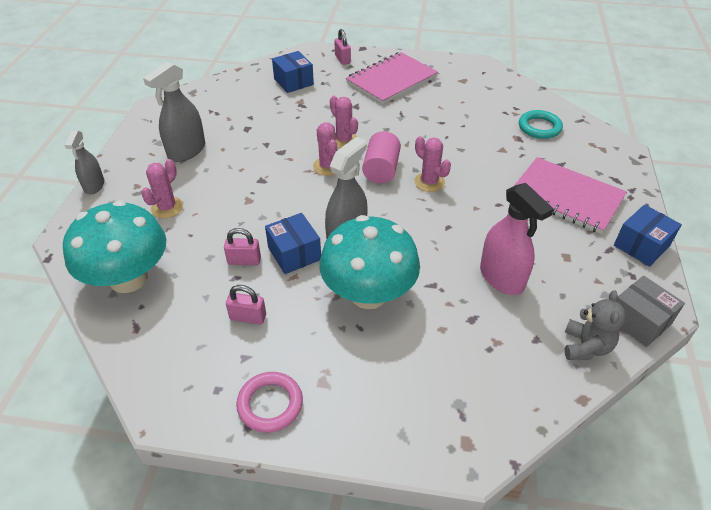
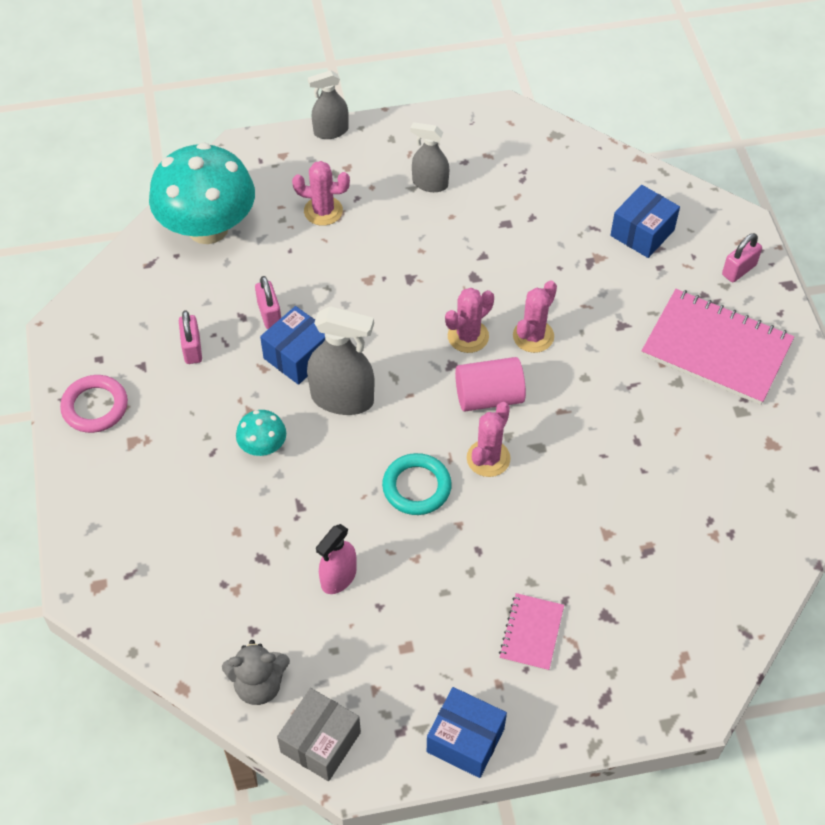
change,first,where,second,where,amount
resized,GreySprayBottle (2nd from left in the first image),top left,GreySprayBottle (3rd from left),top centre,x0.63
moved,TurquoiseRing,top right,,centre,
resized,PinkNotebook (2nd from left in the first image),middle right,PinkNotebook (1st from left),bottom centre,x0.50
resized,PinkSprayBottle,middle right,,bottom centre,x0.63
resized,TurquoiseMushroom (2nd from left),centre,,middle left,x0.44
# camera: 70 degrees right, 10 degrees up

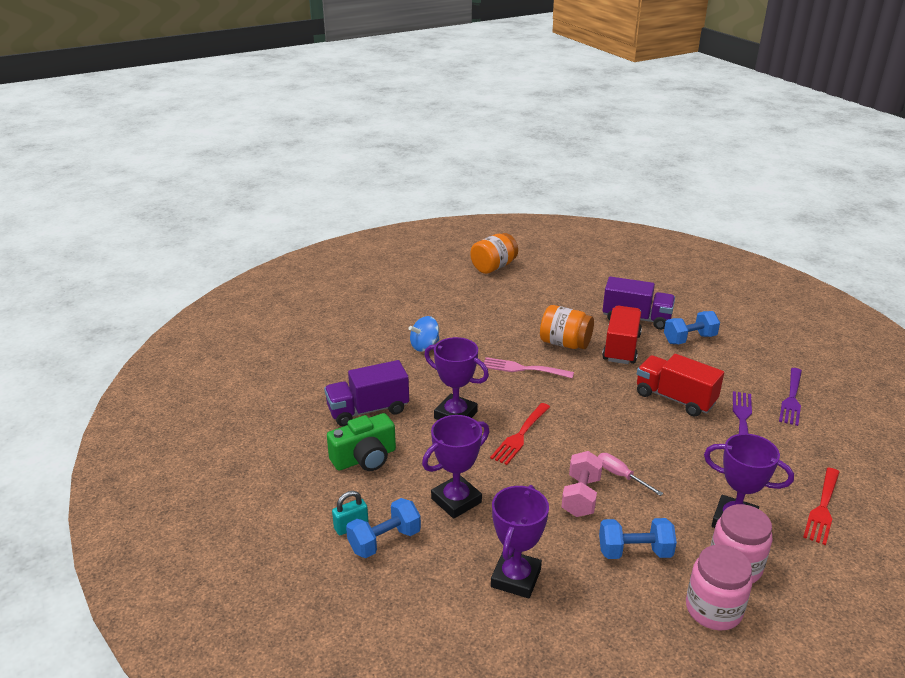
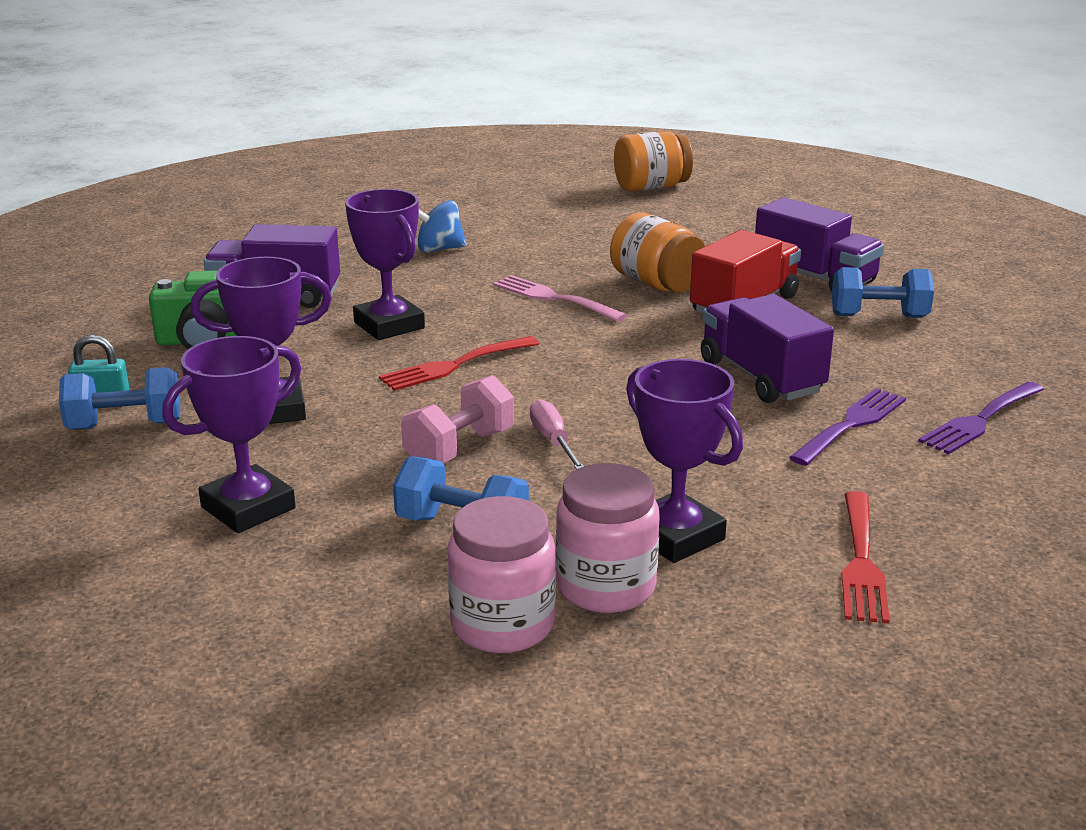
change,first,where,second,where,amount
recoloured,RedTruck (2nd from left),middle right,PurpleTruck (2nd from left),middle right,
turned,RedFork (2nd from left),bottom right,,bottom right,45 degrees counterclockwise
# camera: 25 degrees right, 5 degrees down

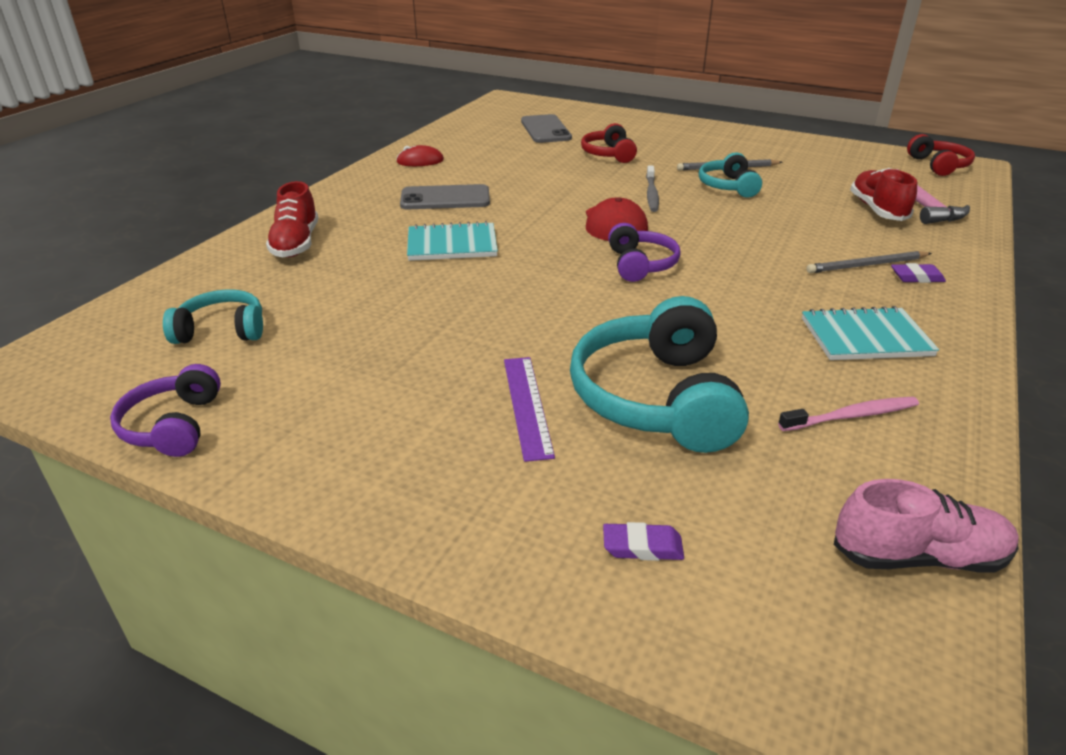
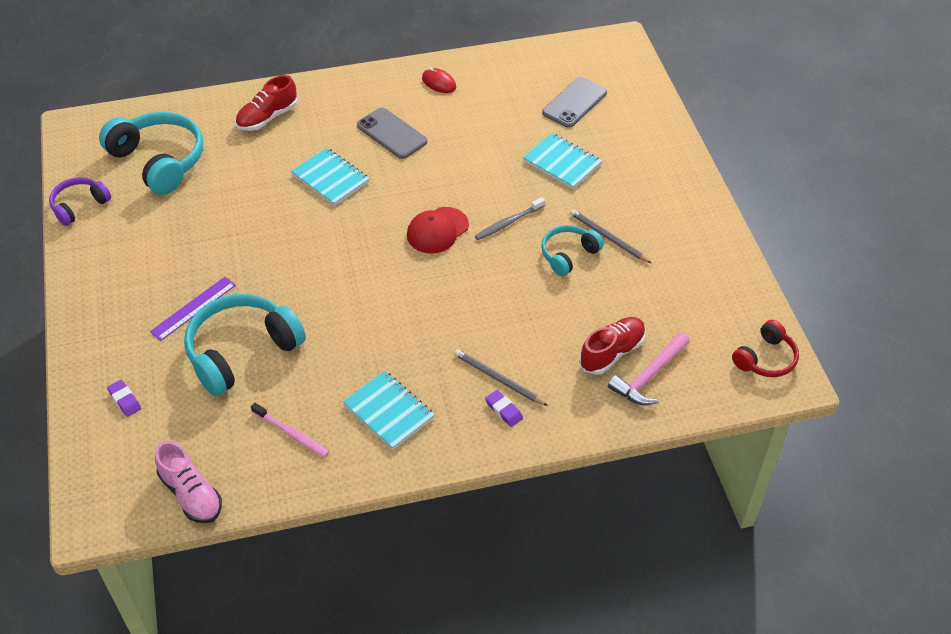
change,first,where,second,where,amount
replaced,RedHeadphones (1st from left),top centre,TurquoiseNotebook (3rd from left),top centre,
removed,PurpleHeadphones (2nd from left),centre,,,
resized,TurquoiseHeadphones (1st from left),middle left,,top left,x1.79
# camera: 50 degrees right, 15 degrees up

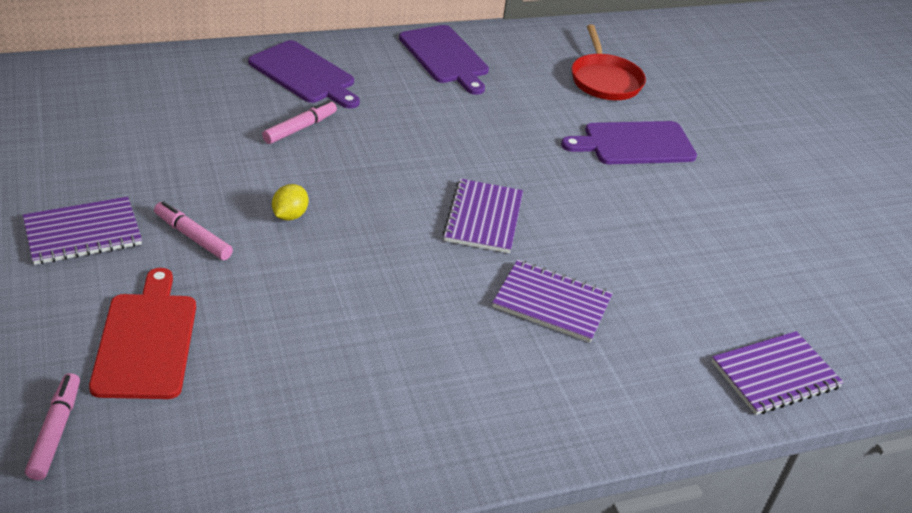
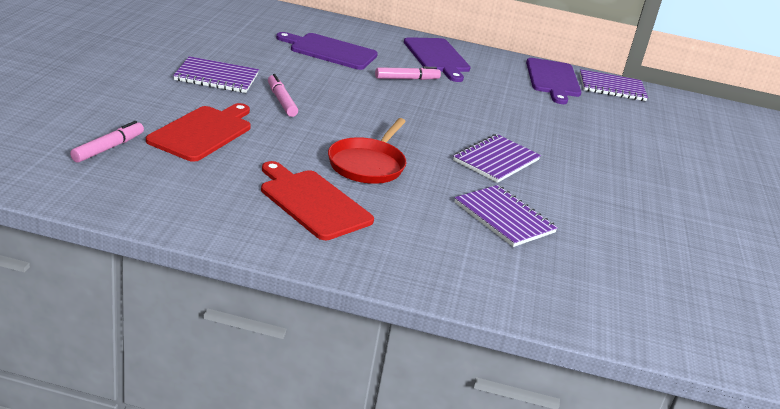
change,first,where,second,where,amount
moved,RedPan,top right,,centre,
moved,PurpleCuttingBoard (3rd from left in the first image),top right,PurpleCuttingBoard (1st from left),top centre,
removed,YellowLemon,middle left,,,
moved,PurpleNotebook (4th from left),bottom right,,top right,
added,,,RedCuttingBoard (2nd from left),centre,
# camera: 30 degrees right, 10 degrees down

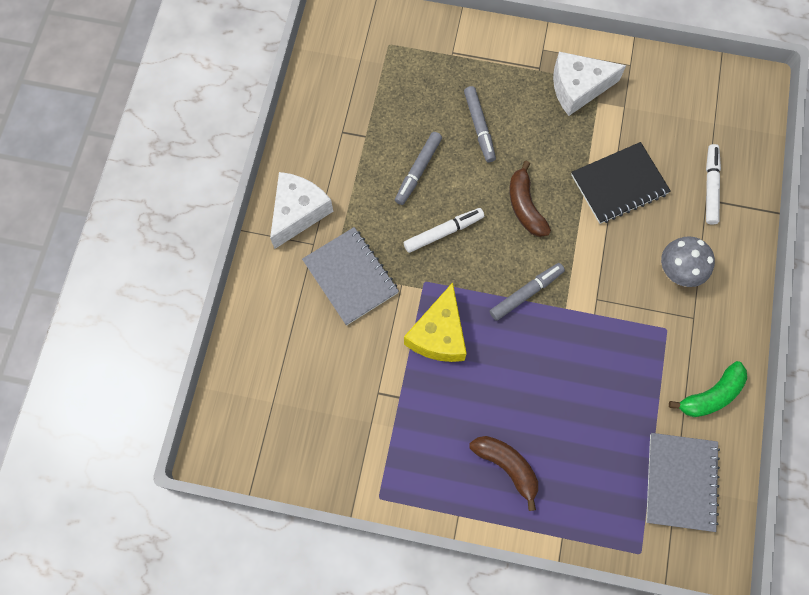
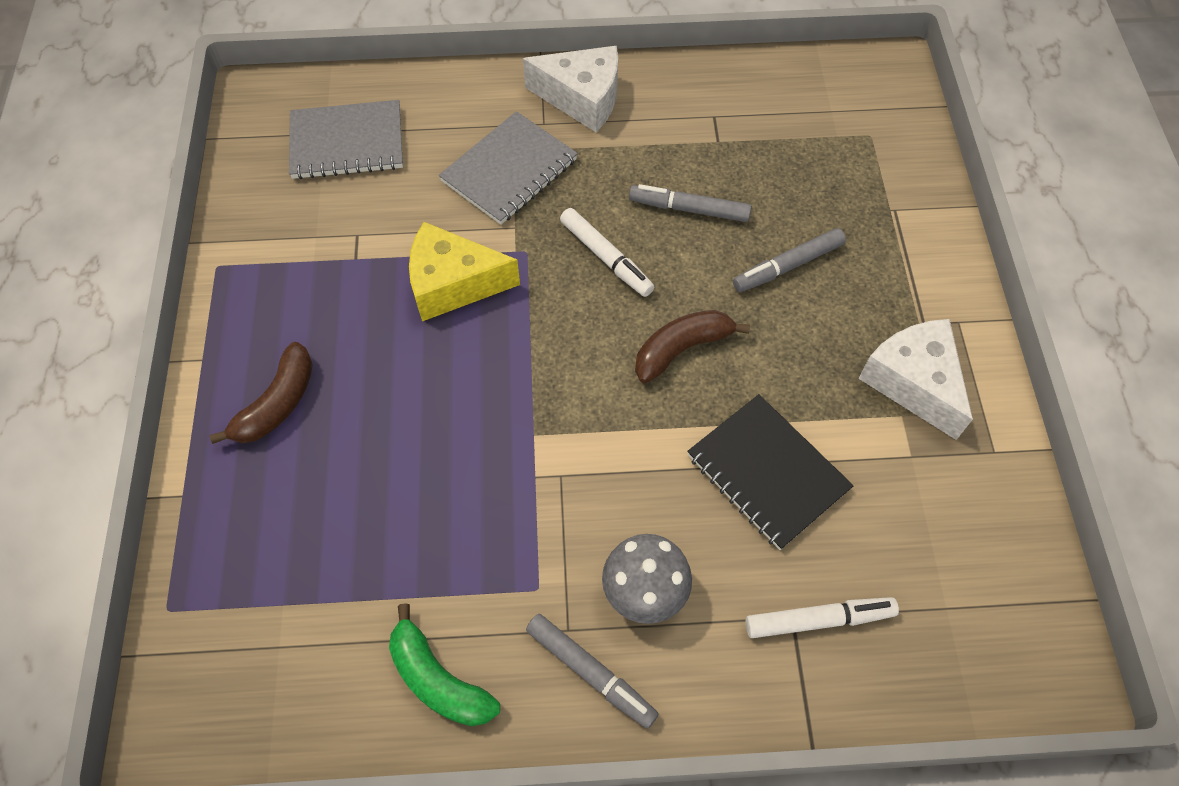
change,first,where,second,where,amount
moved,GreyMarker (3rd from left in the first image),centre,GreyMarker (1st from left),bottom centre,
moved,GreyNotebook (2nd from left in the first image),bottom right,GreyNotebook (1st from left),top left,
# camera: 75 degrees right, 10 degrees down

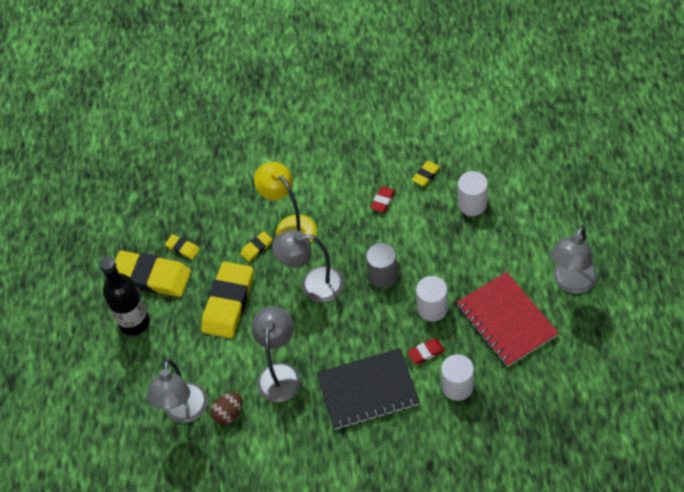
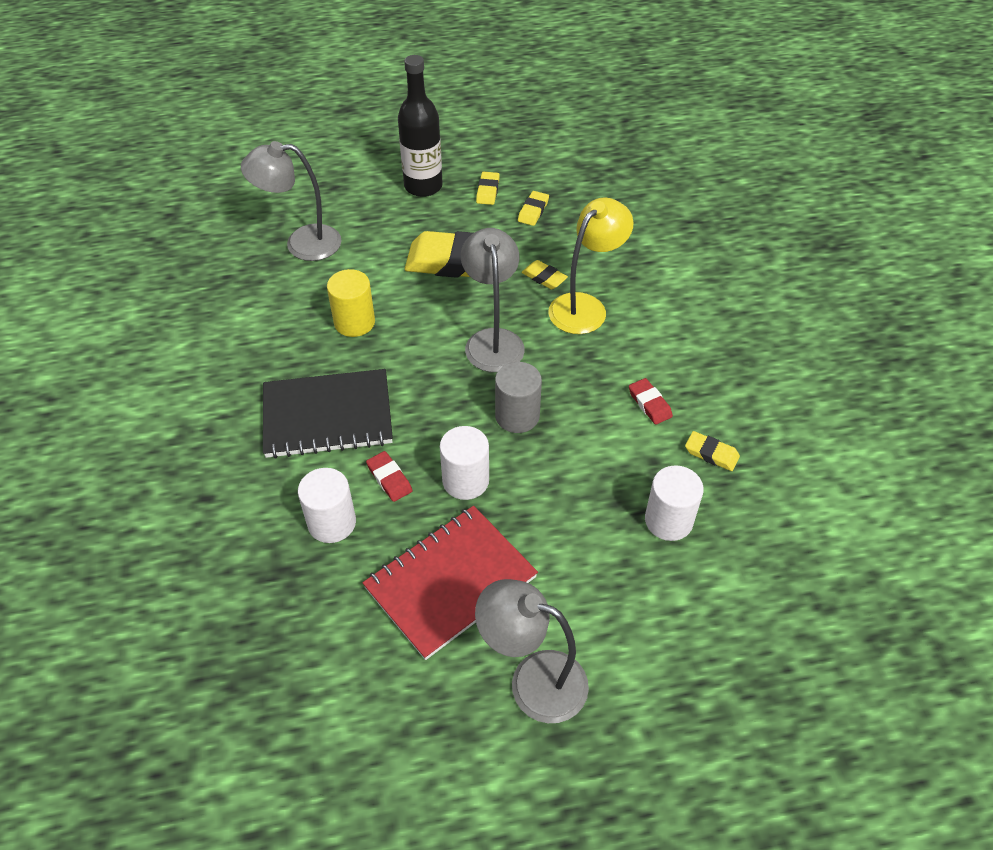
change,first,where,second,where,amount
turned,RedEraser (1st from left in the first image),centre,RedEraser (2nd from left),centre,45 degrees clockwise
resized,YellowEraser (1st from left in the first image),middle left,YellowEraser (2nd from left),top centre,x0.44
replaced,GreyLamp (2nd from left),bottom centre,YellowCylinder,centre,
turned,BlackNotebook,bottom centre,,middle left,75 degrees counterclockwise
removed,BrownEgg,bottom left,,,
# camera: 75 degrees right, 5 degrees down

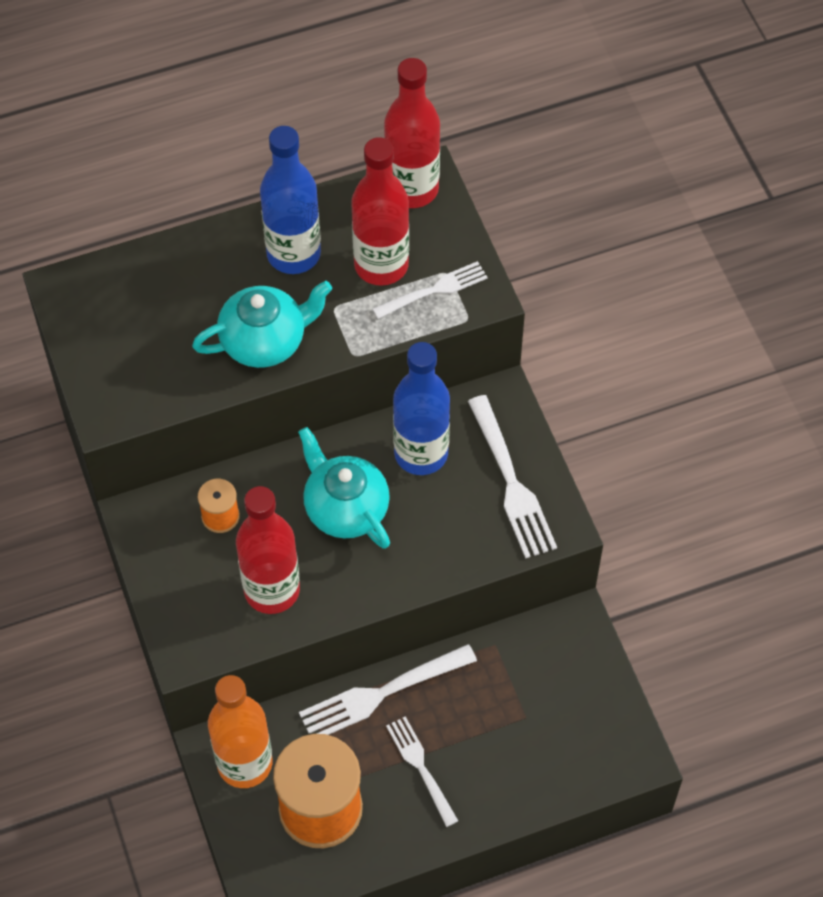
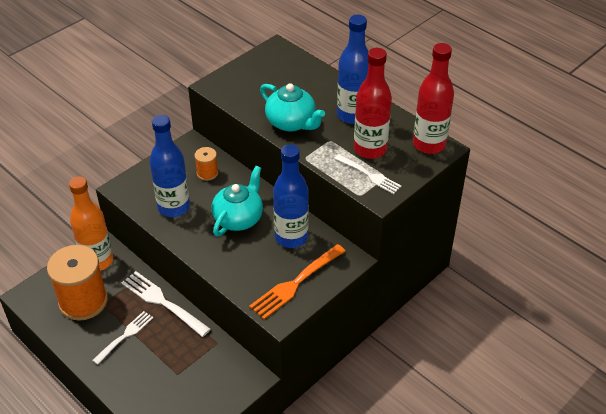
change,first,where,second,where,amount
recoloured,WhiteFork (4th from left),centre,OrangeFork,bottom centre,
recoloured,RedBottle (1st from left),middle left,BlueBottle (1st from left),middle left,
# camera: 65 degrees right, 15 degrees down

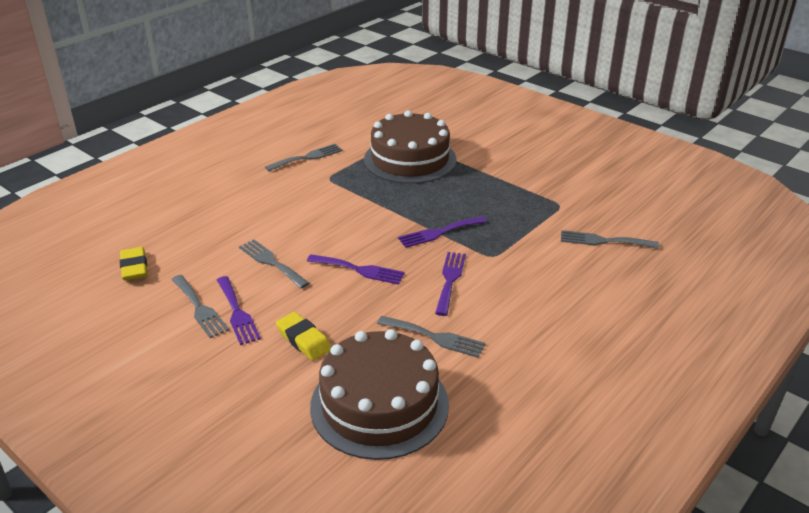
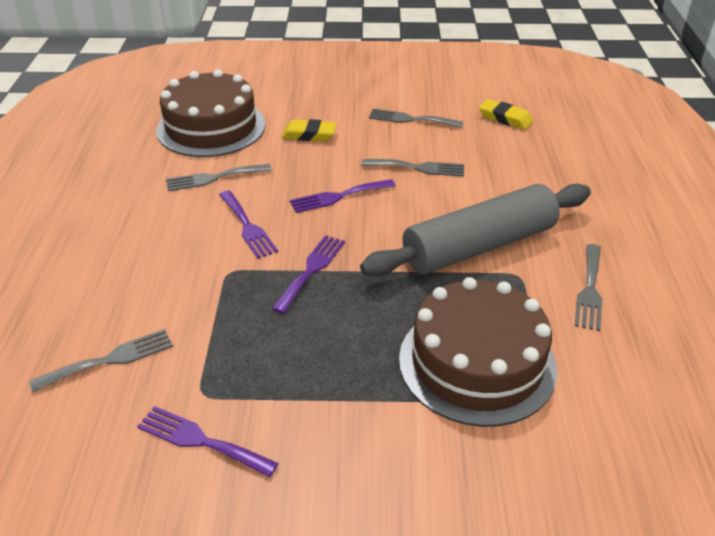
change,first,where,second,where,amount
moved,PurpleFork (1st from left),middle left,,bottom left,
added,,,GreyRollingPin,centre,
# camera: 140 degrees right, 5 degrees up

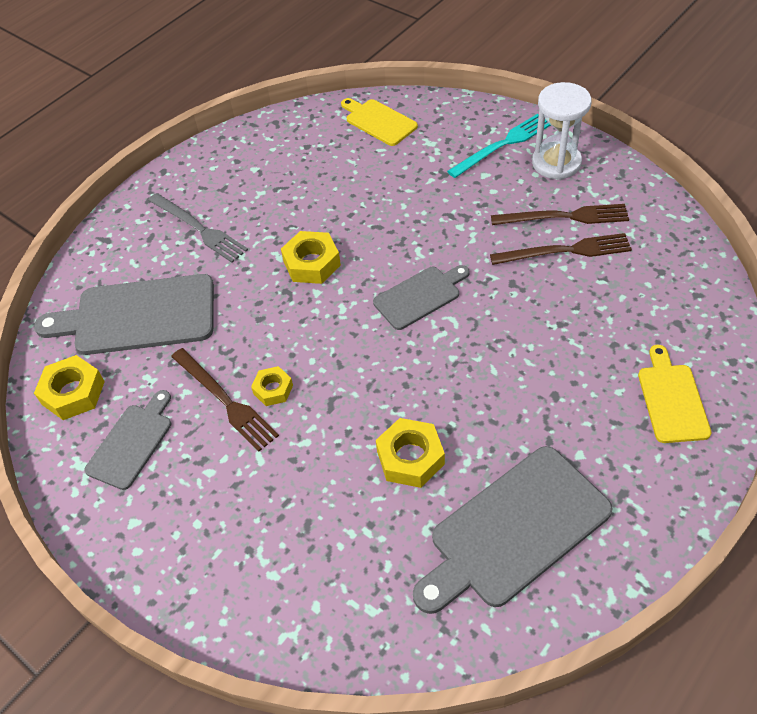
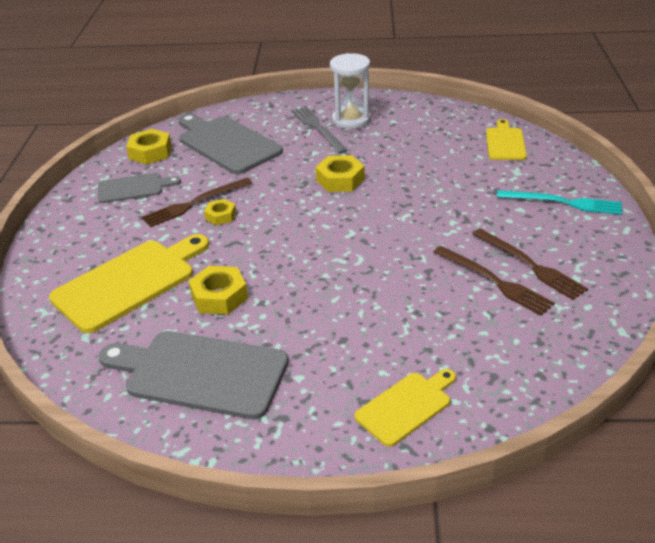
change,first,where,second,where,amount
moved,WhiteHourglass,top right,,top centre,
turned,GreyFork,top left,,top centre,150 degrees clockwise
removed,GreyCuttingBoard (3rd from left),centre,,,
turned,BrownFork (1st from left),middle left,,middle left,45 degrees clockwise
added,,,YellowCuttingBoard (1st from left),middle left,
# camera: 50 degrees right, 15 degrees down

